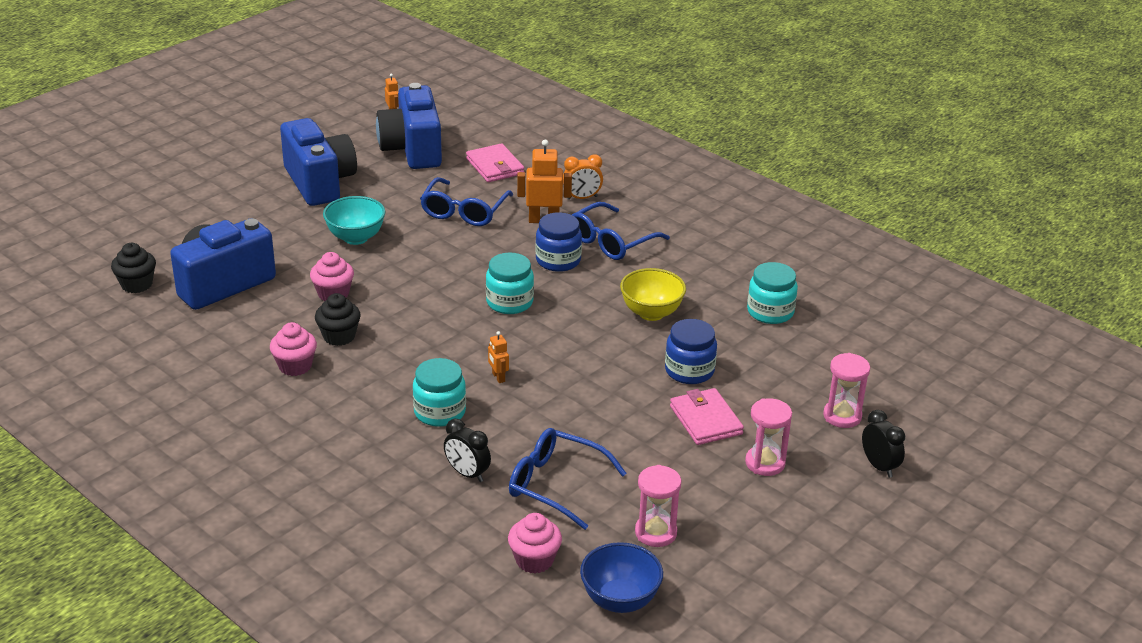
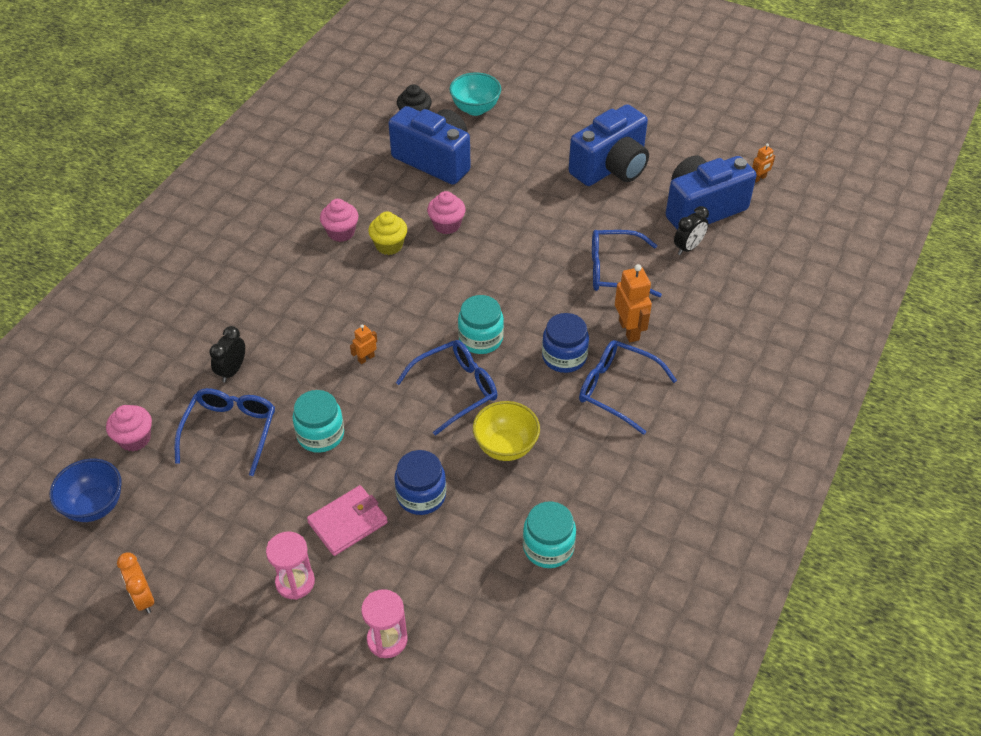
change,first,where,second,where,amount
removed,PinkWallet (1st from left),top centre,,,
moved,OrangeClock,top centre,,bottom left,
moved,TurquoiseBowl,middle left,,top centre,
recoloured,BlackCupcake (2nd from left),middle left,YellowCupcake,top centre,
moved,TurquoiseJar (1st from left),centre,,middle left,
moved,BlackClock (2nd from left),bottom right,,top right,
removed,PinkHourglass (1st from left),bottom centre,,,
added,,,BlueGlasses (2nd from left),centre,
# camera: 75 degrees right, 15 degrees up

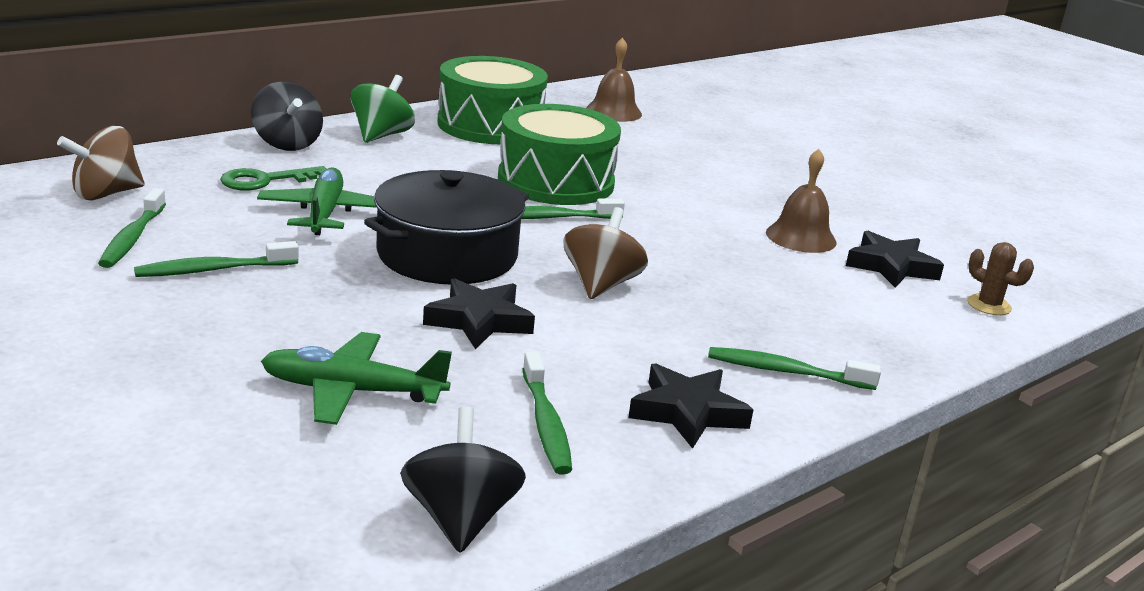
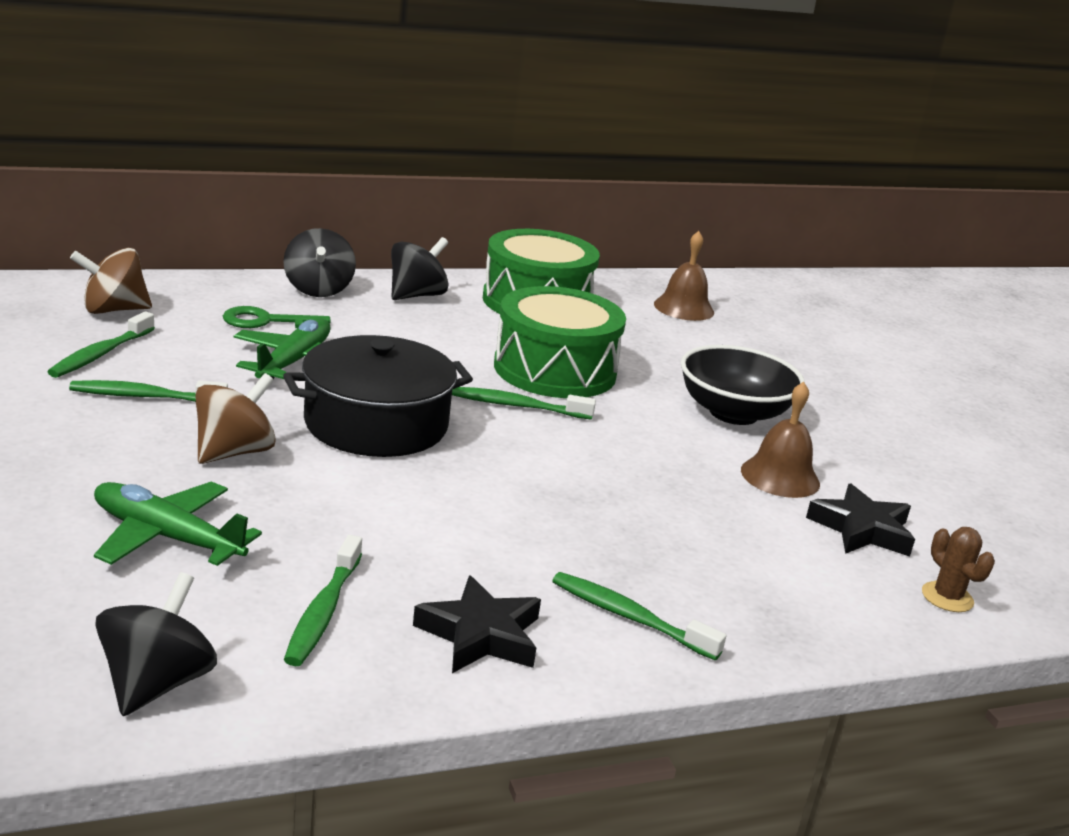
change,first,where,second,where,amount
recoloured,GreenSpinningTop,top centre,BlackSpinningTop (3rd from left),top centre,
moved,BrownSpinningTop (2nd from left),centre,,middle left,
removed,BlackStar (1st from left),centre,,,
added,,,BlackBowl,middle right,
# camera: 20 degrees right, 0 degrees up

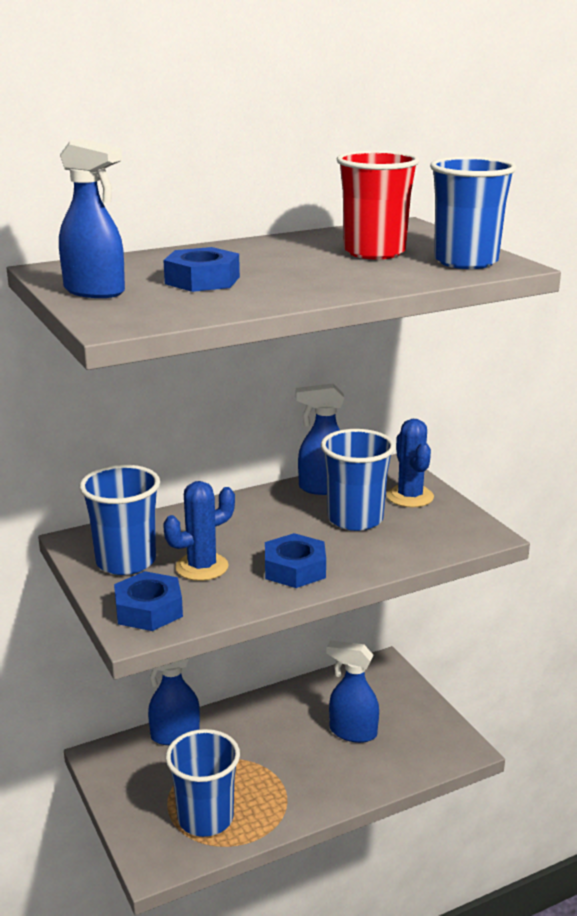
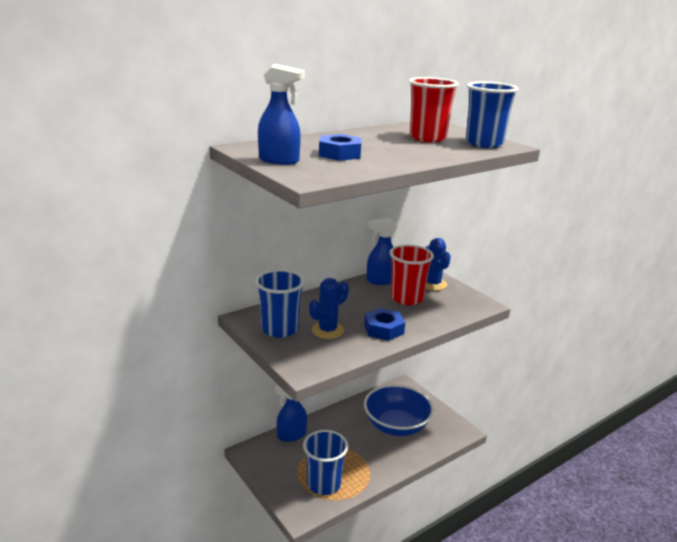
change,first,where,second,where,amount
recoloured,BlueCup (3rd from left),centre,RedCup (1st from left),centre,
removed,BlueNut (1st from left),middle left,,,
replaced,BlueSprayBottle (4th from left),bottom centre,BlueBowl,bottom centre,
# camera: 10 degrees left, 0 degrees up

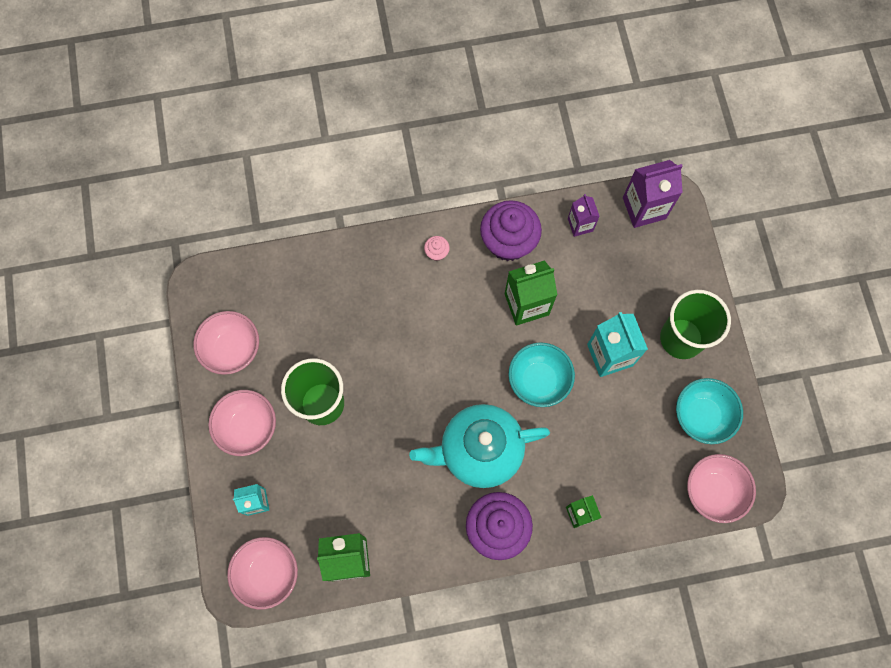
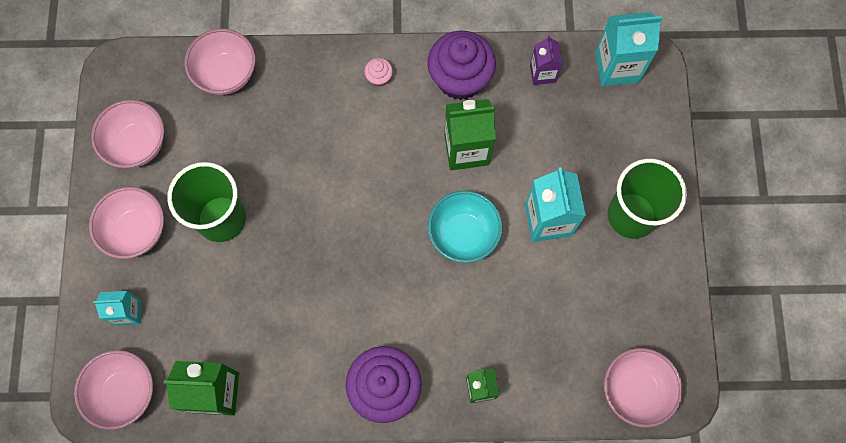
change,first,where,second,where,amount
recoloured,PurpleCarton (2nd from left),top right,TurquoiseCarton (3rd from left),top right,
removed,TurquoiseBowl (2nd from left),middle right,,,
removed,TurquoiseTeapot,bottom centre,,,
added,,,PinkBowl (4th from left),top left,
# camera: 10 degrees right, 0 degrees up

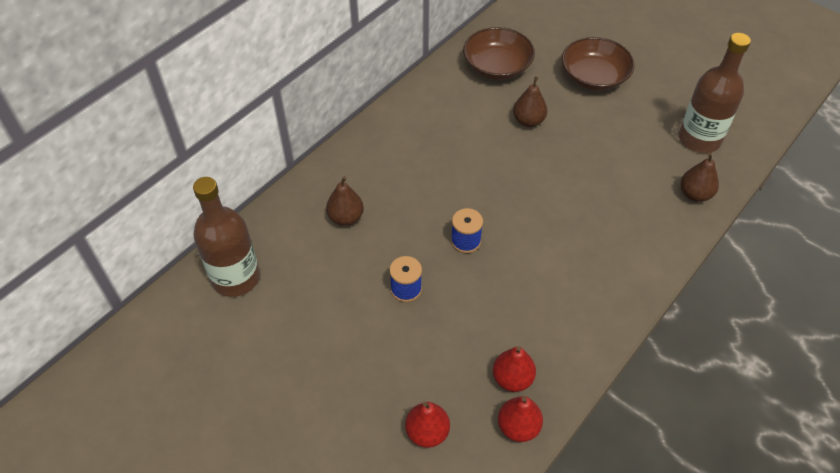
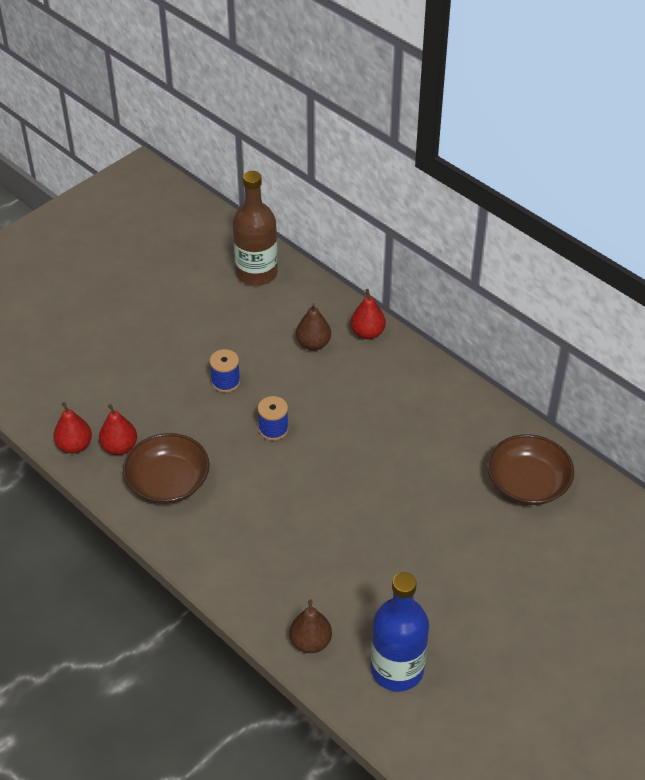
change,first,where,second,where,amount
recoloured,BrownBottle (2nd from left),top right,BlueBottle,bottom centre,
moved,BrownBowl (2nd from left in the first image),top right,BrownBowl (1st from left),middle left,
removed,BrownPear (2nd from left),top centre,,,
moved,RedPear (1st from left in the first image),bottom centre,RedPear (3rd from left),centre,
# camera: 95 degrees right, 5 degrees down

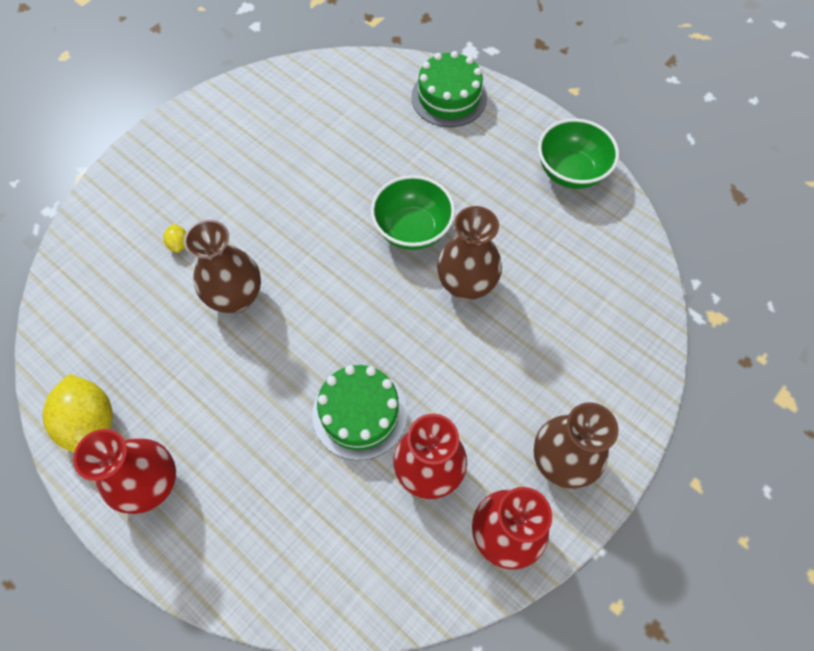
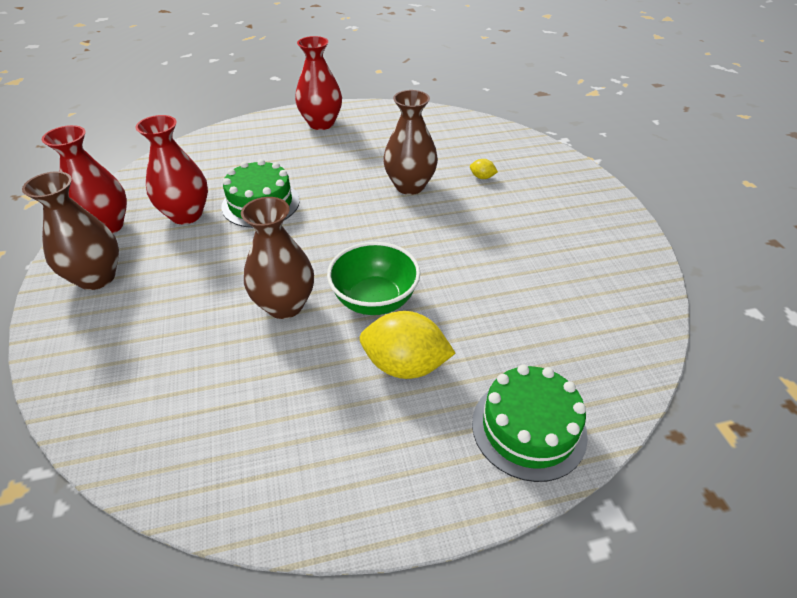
change,first,where,second,where,amount
removed,GreenBowl (2nd from left),top right,,,
moved,YellowLemon (1st from left),middle left,,centre,
# camera: 125 degrees right, 20 degrees down

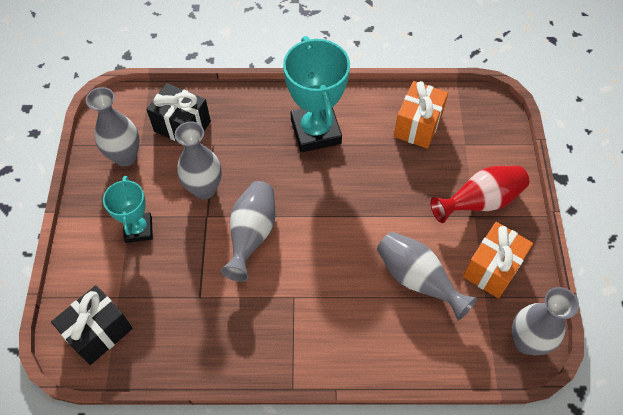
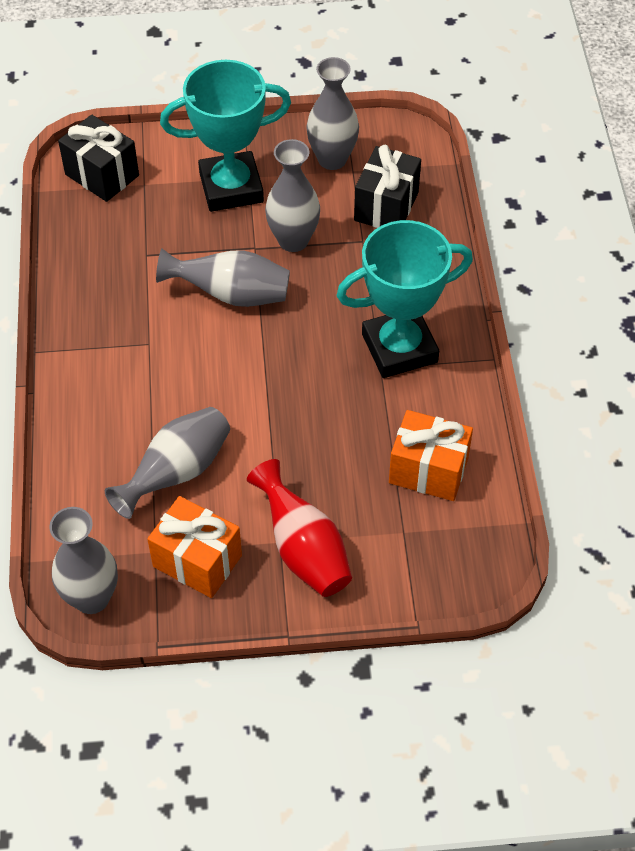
change,first,where,second,where,amount
resized,TurquoiseTrophy (1st from left),middle left,,top centre,x1.70
# camera: 85 degrees right, 5 degrees down

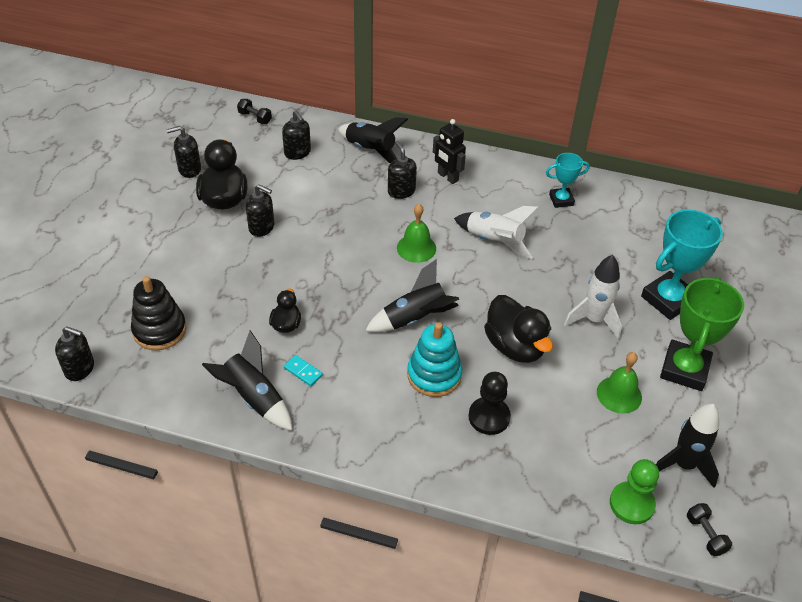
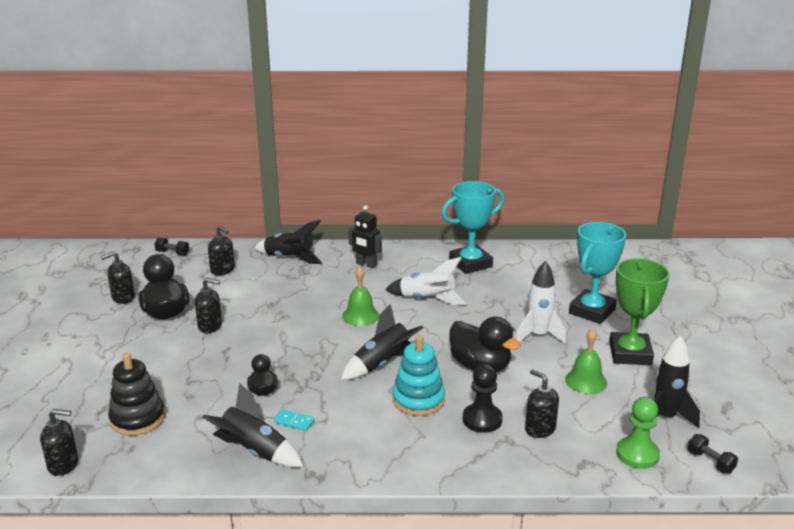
change,first,where,second,where,amount
moved,BlackSoapDispenser (5th from left),top centre,,bottom right,
resized,TurquoiseTrophy (1st from left),top right,,centre,x1.79
# camera: 15 degrees left, 20 degrees down

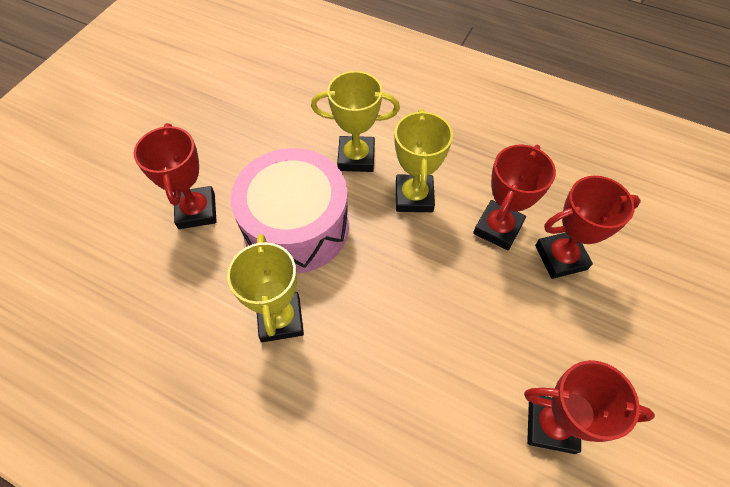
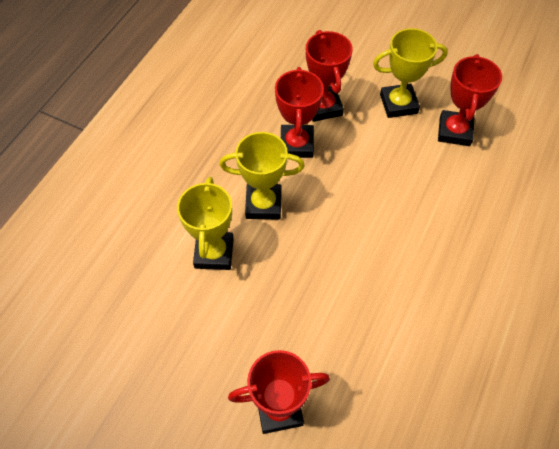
change,first,where,second,where,amount
turned,RedTrophy (2nd from left),middle right,,top centre,60 degrees clockwise
removed,PinkDrum,centre,,,
moved,YellowTrophy (1st from left in the first image),centre,YellowTrophy (3rd from left),top right,
# camera: 90 degrees left, 0 degrees up

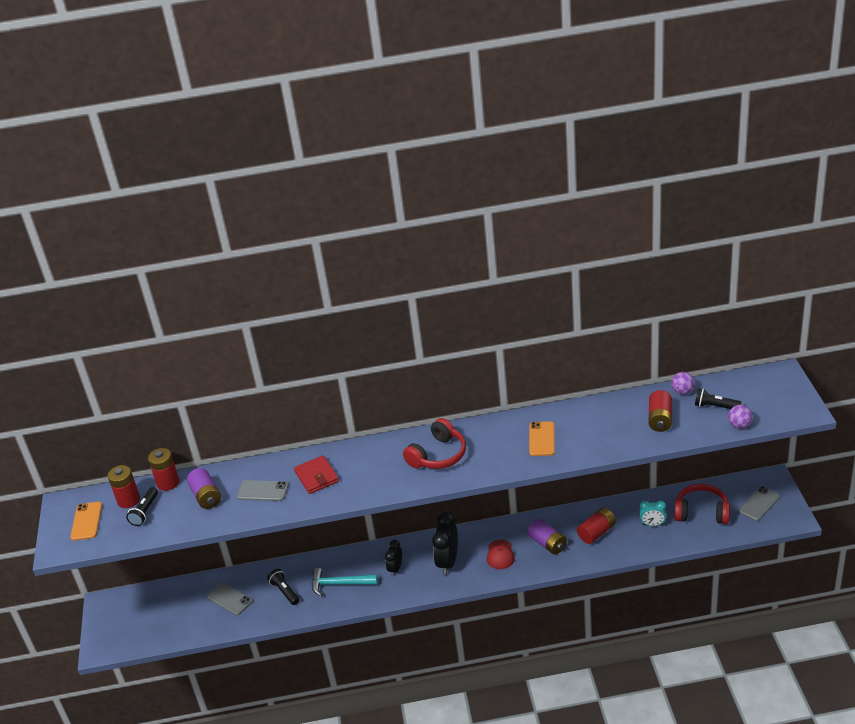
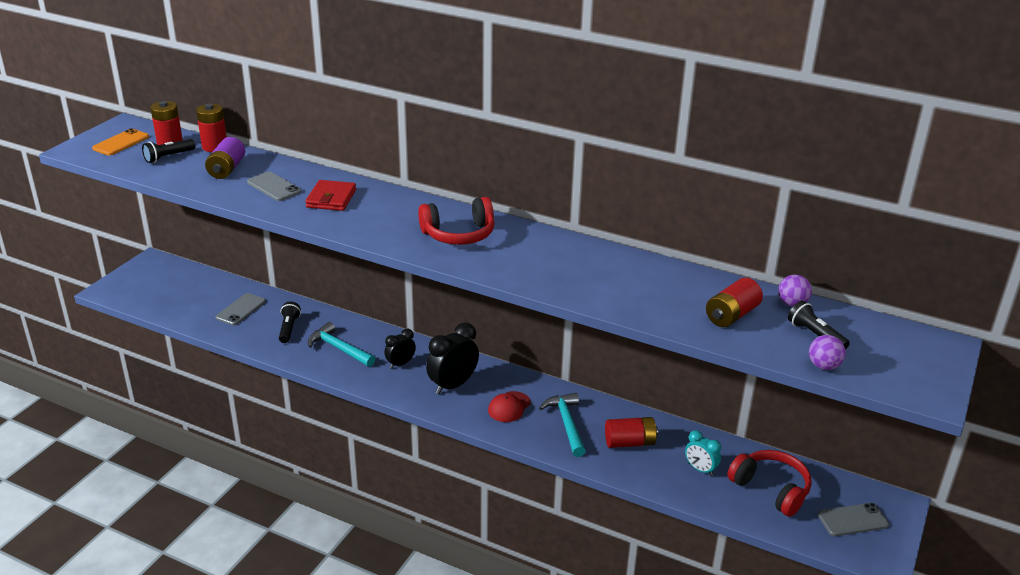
change,first,where,second,where,amount
removed,OrangePhone (2nd from left),centre,,,
replaced,PurpleBattery (2nd from left),bottom centre,TurquoiseHammer (2nd from left),bottom centre,
turned,GreyPhone (1st from left),bottom left,,middle left,45 degrees clockwise
# camera: 30 degrees right, 5 degrees down

